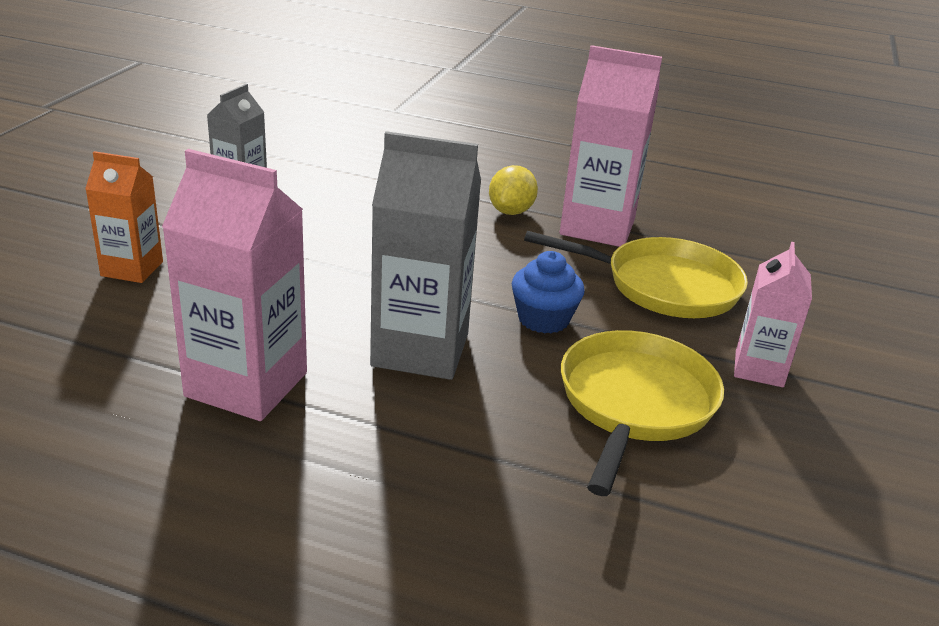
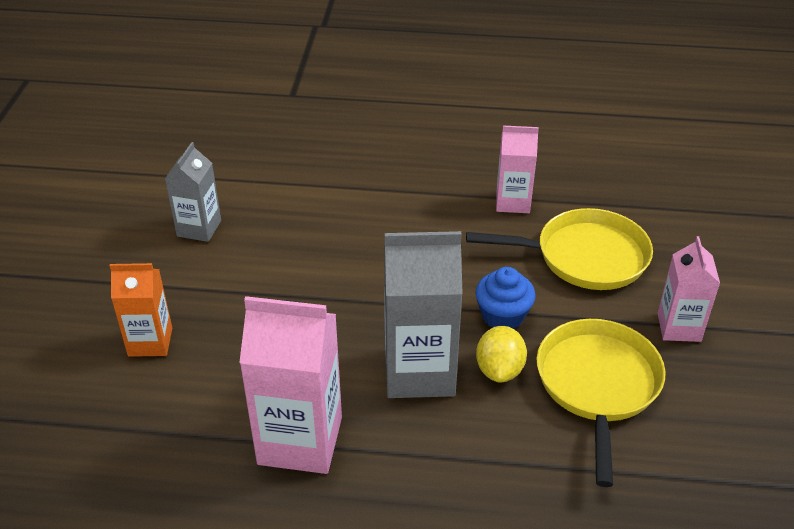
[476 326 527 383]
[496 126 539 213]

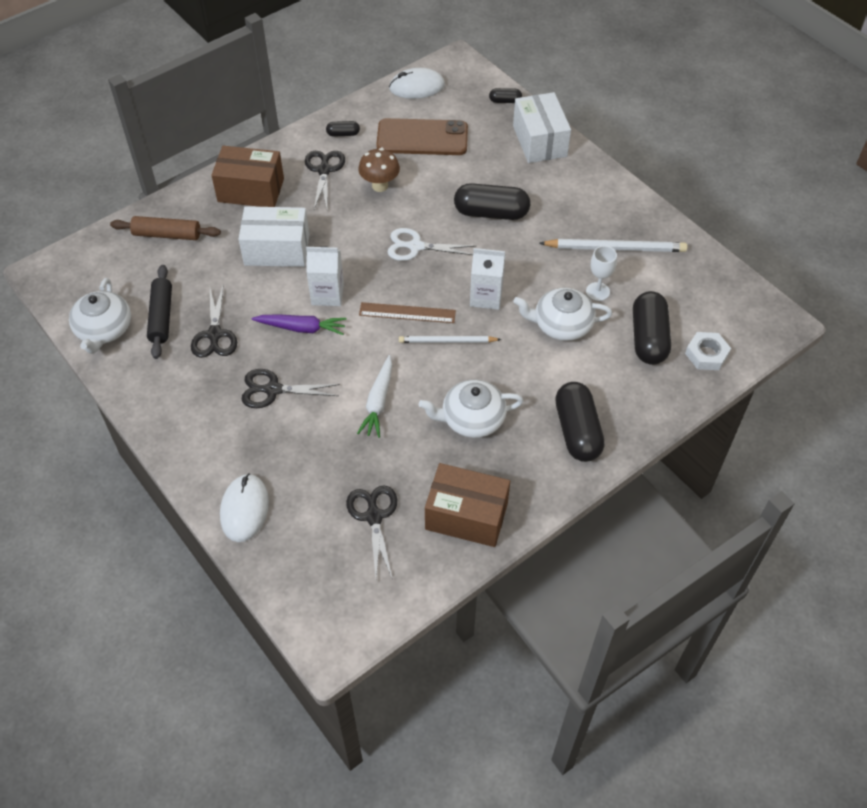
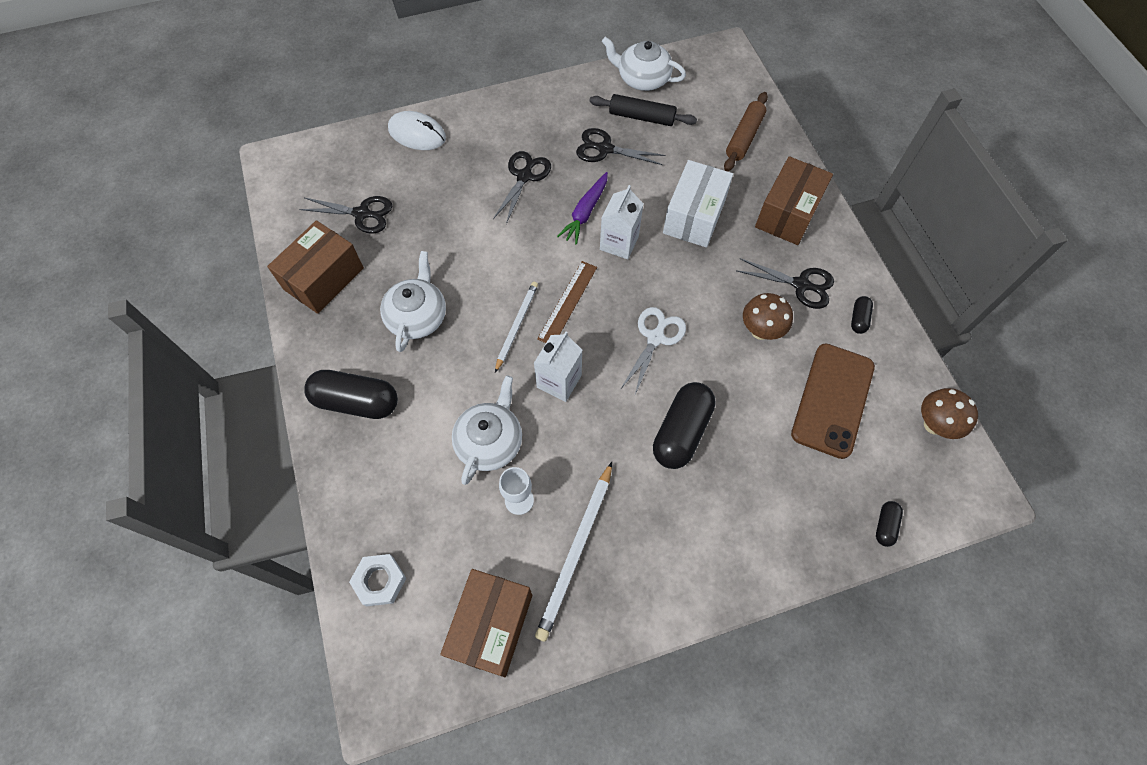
[440 569 532 677]
[921 388 978 439]
[357 355 392 438] (first image)
[513 92 571 163] (first image)
[633 291 671 365] (first image)

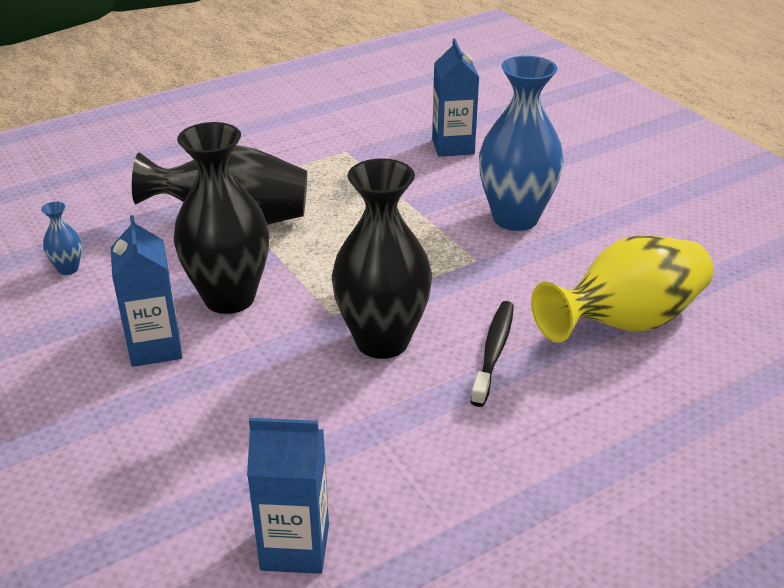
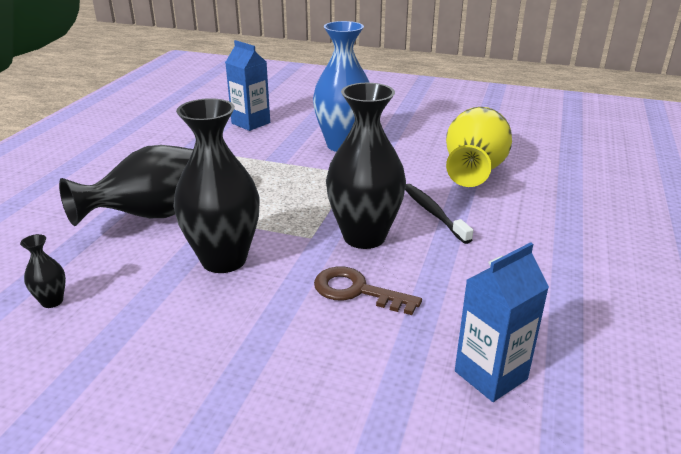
[20 234 66 308]
[314 266 422 315]
[111 215 182 367] (first image)

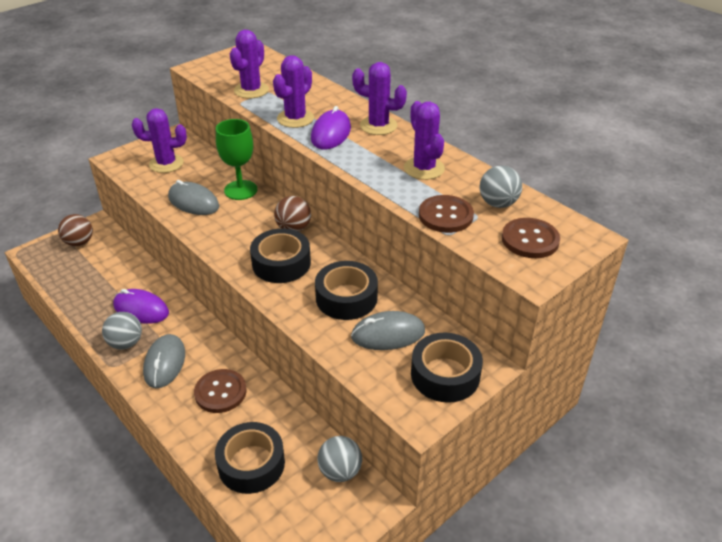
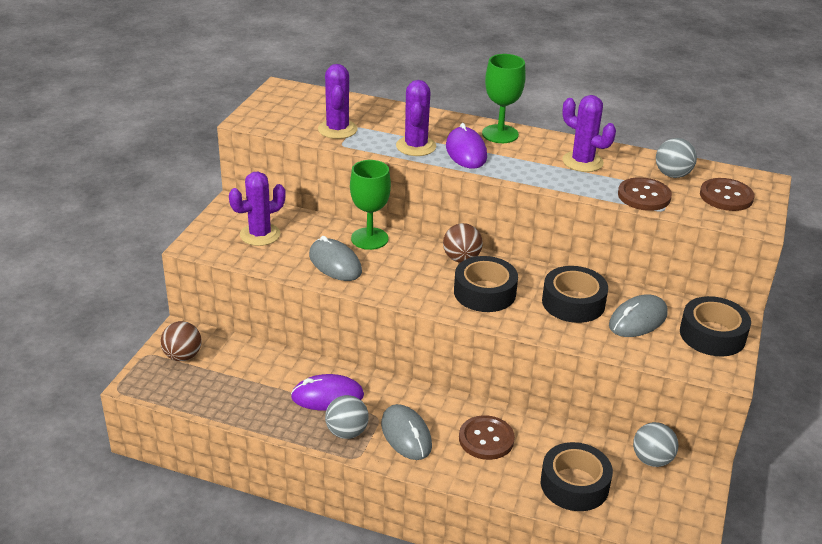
[309 236 362 281]
[482 54 526 143]

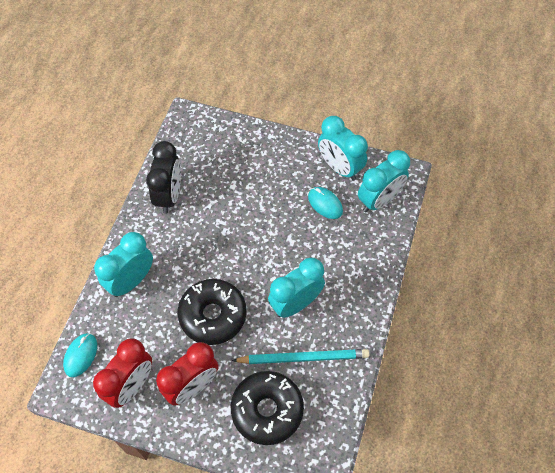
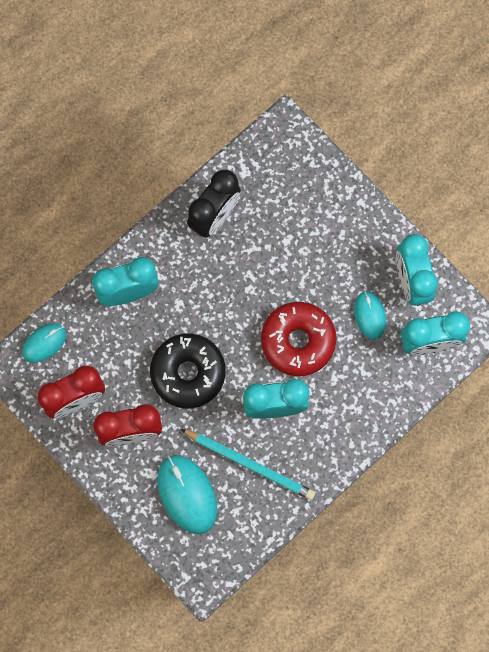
[158 455 217 534]
[261 302 336 376]

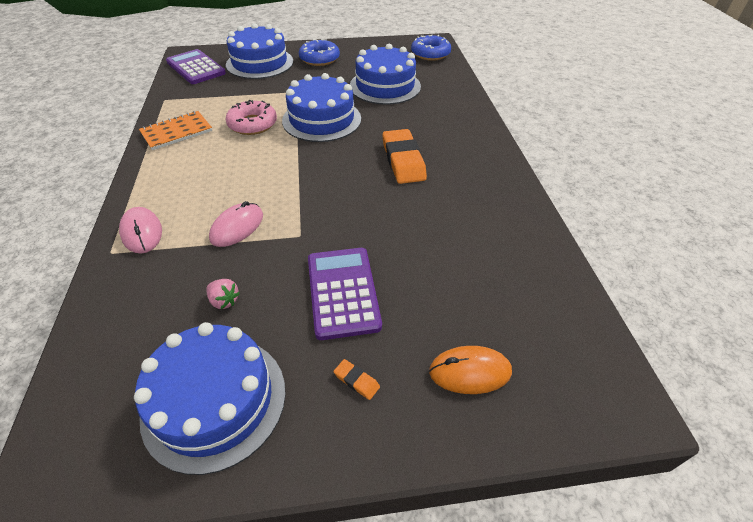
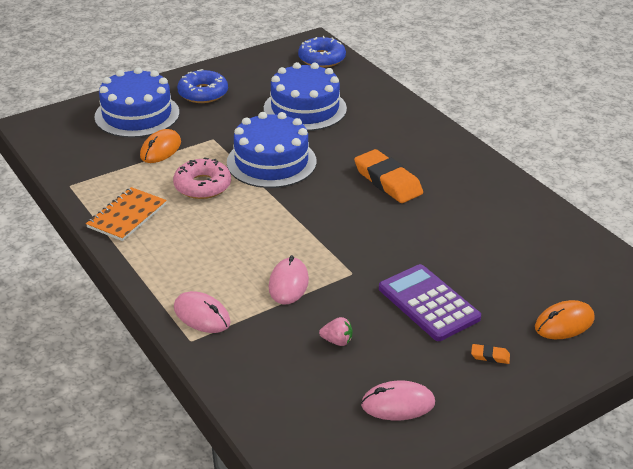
[140 129 181 163]
[361 381 435 420]
[166 49 226 84] (first image)

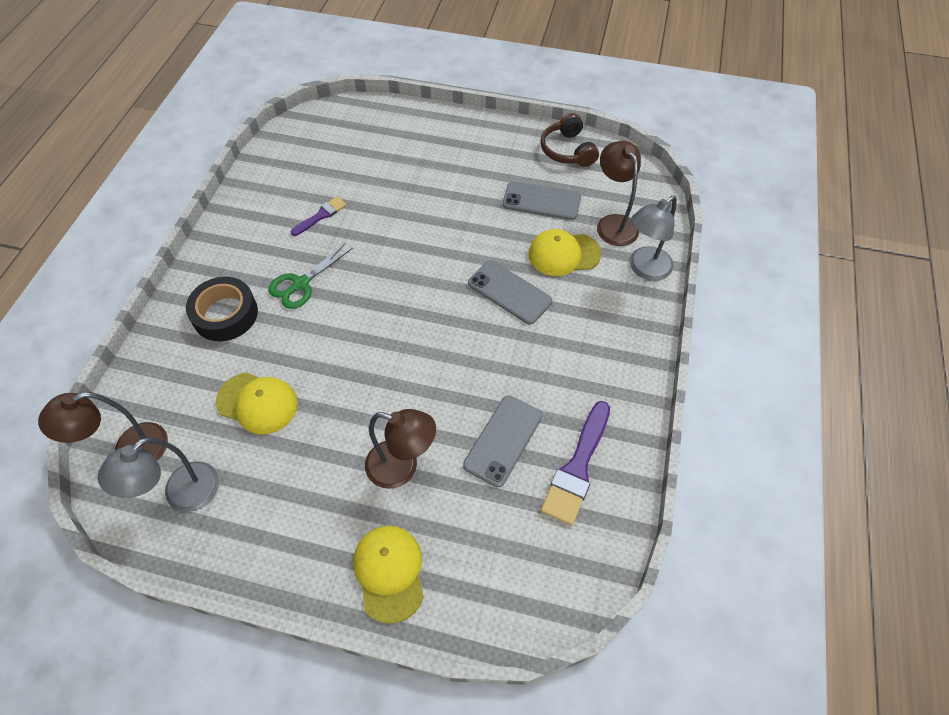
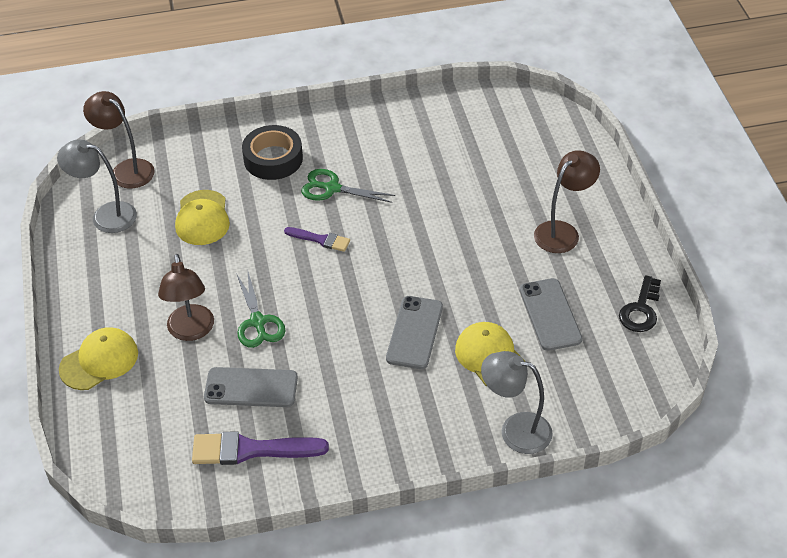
[236 272 286 348]
[284 227 350 252]
[534 150 600 253]
[619 275 661 332]

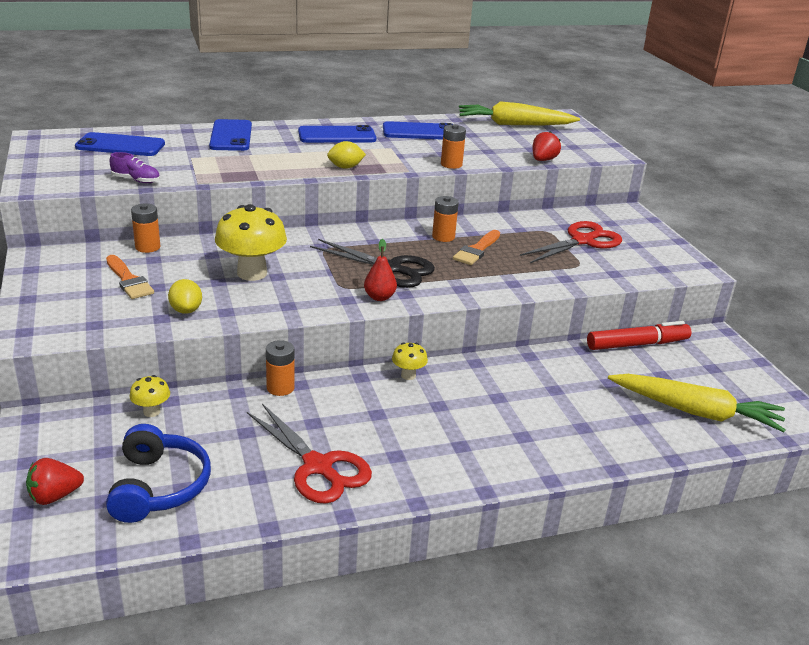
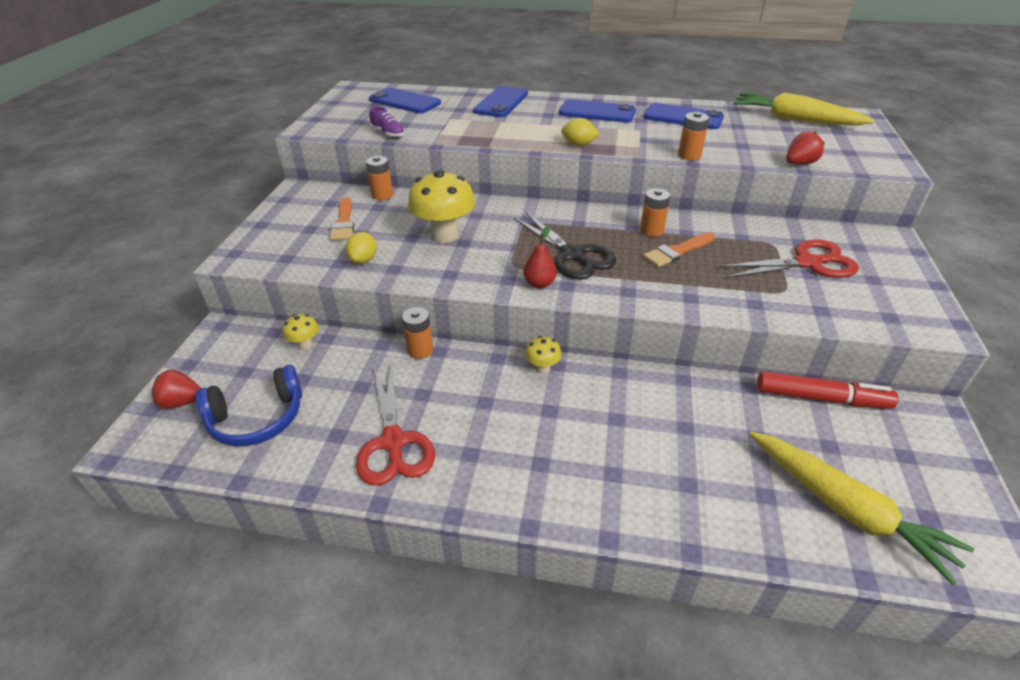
[195 365 302 446]

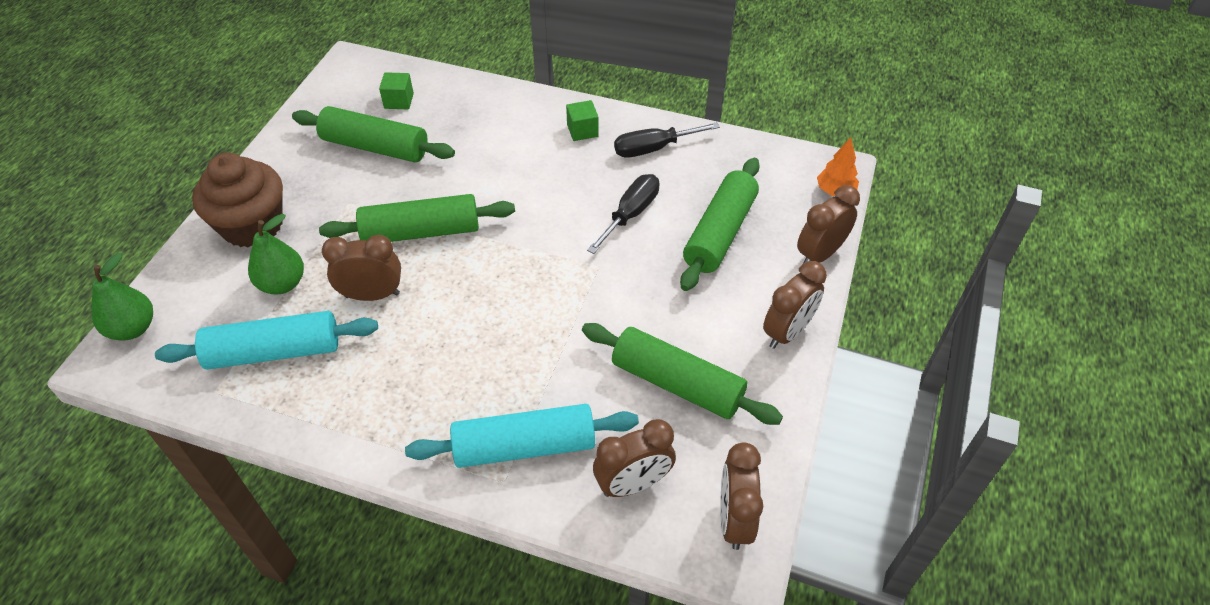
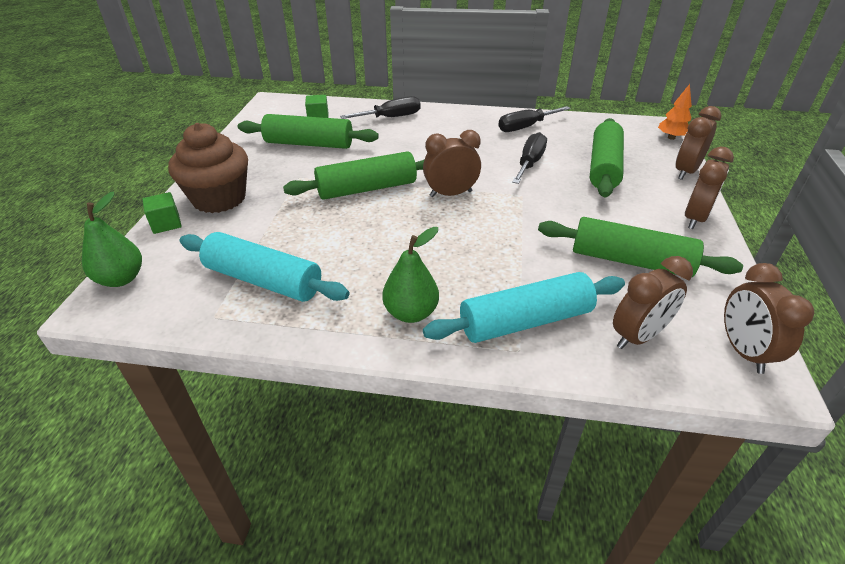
[142 192 182 234]
[180 232 350 302]
[340 96 421 119]
[382 227 439 323]
[423 130 481 197]

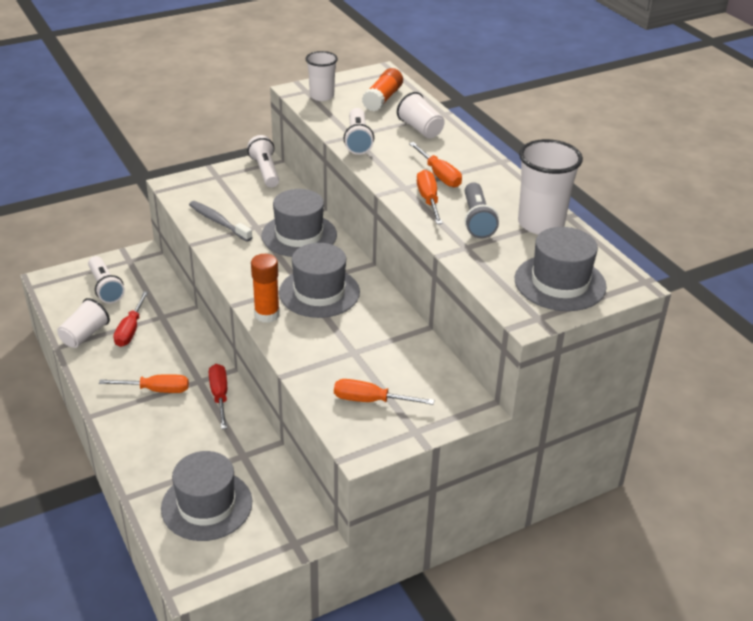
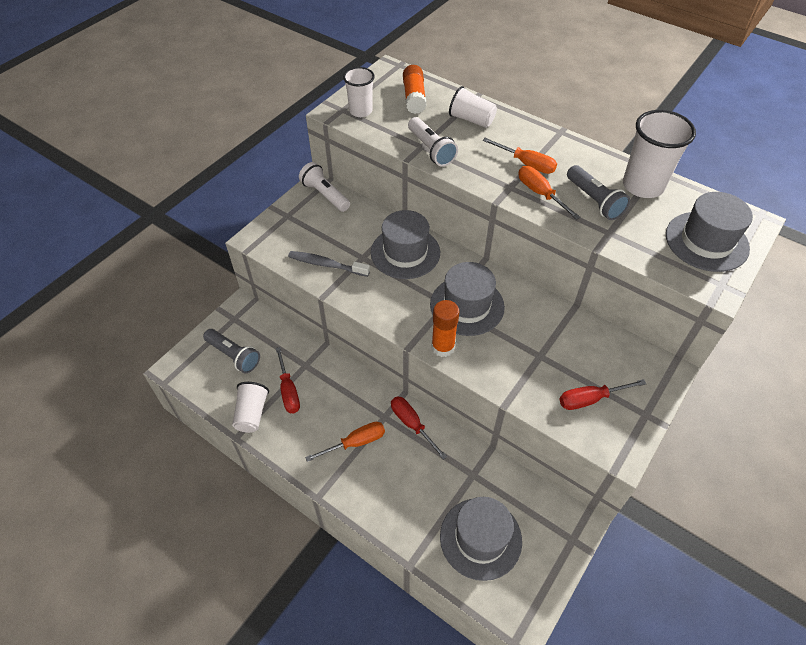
[203 329 260 373]
[559 379 646 410]

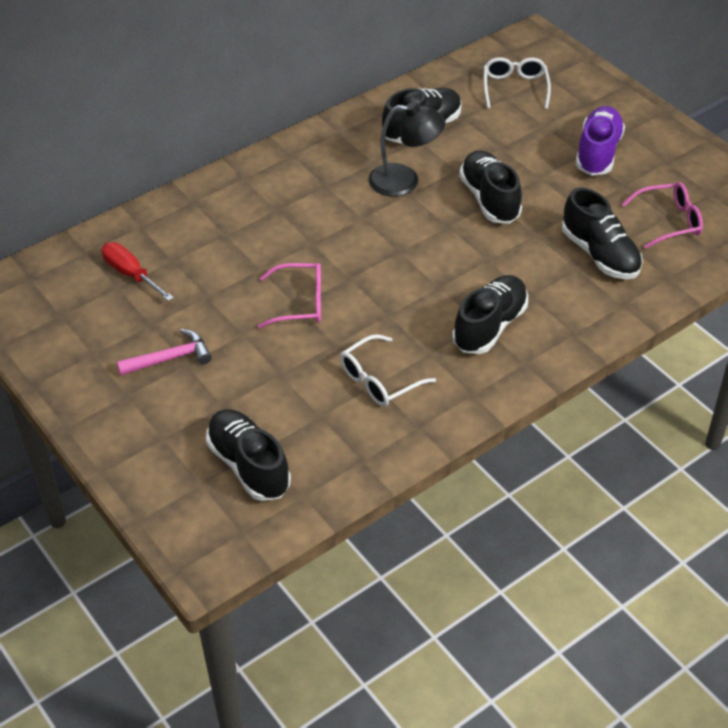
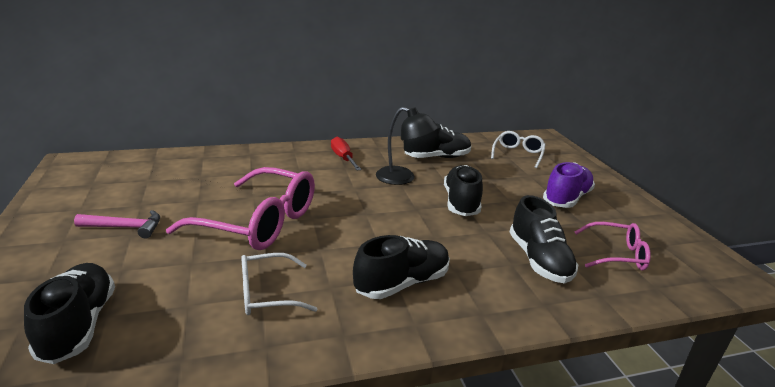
[166 167 315 250]
[331 137 362 171]

